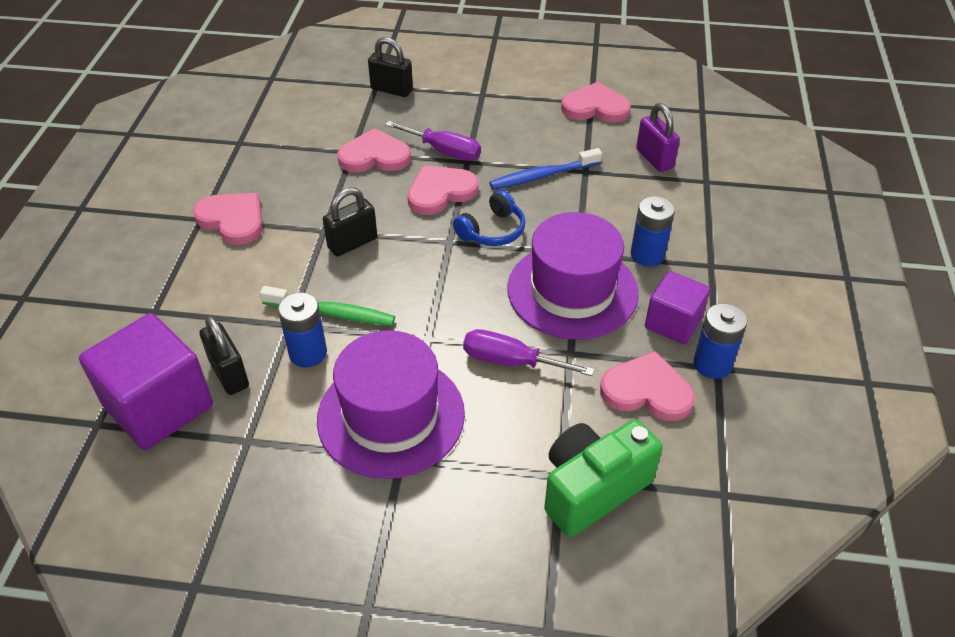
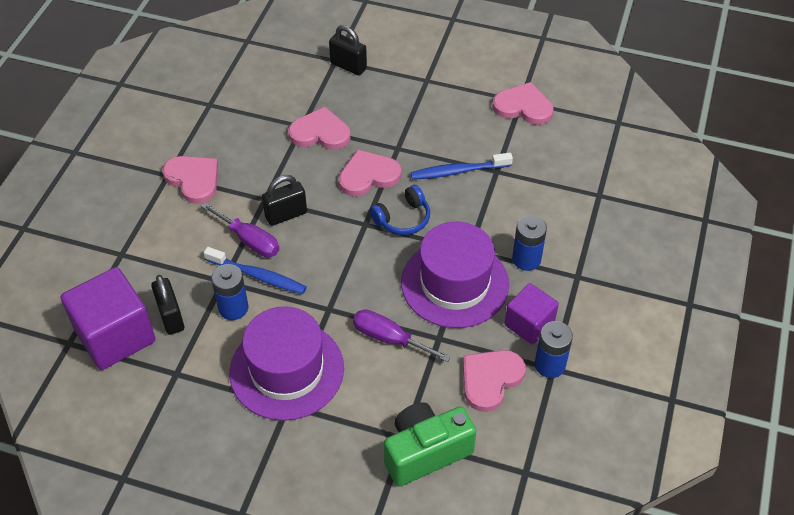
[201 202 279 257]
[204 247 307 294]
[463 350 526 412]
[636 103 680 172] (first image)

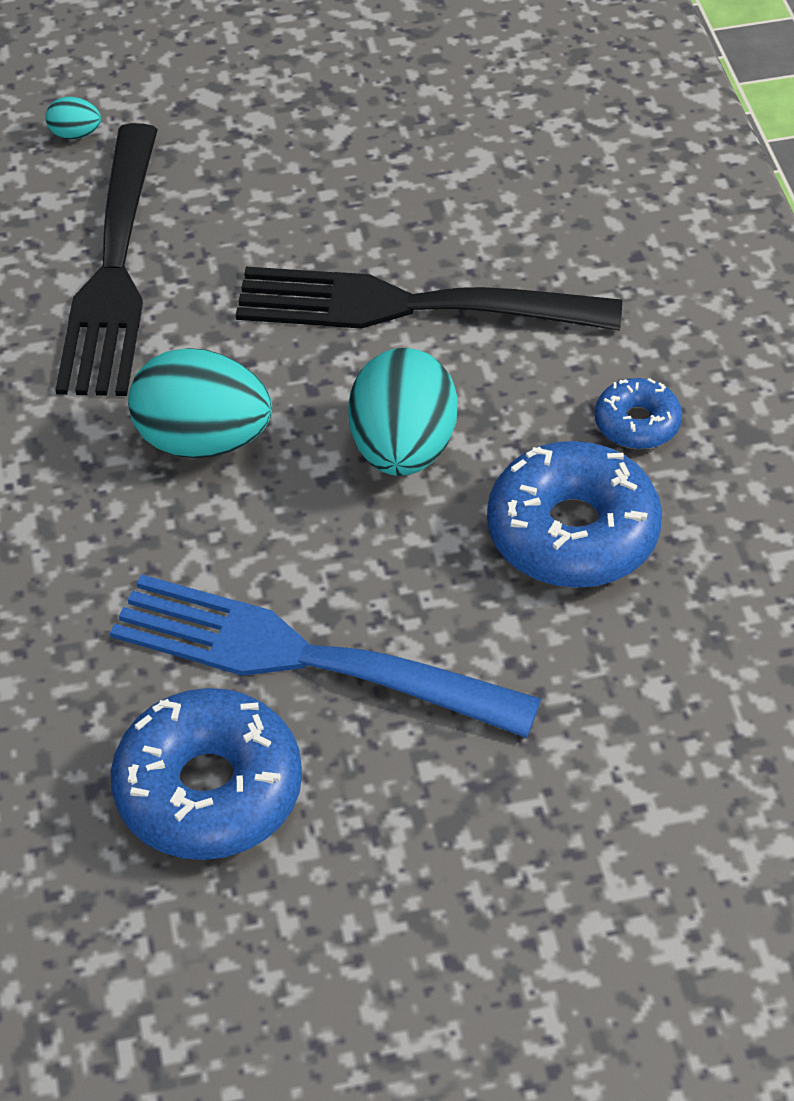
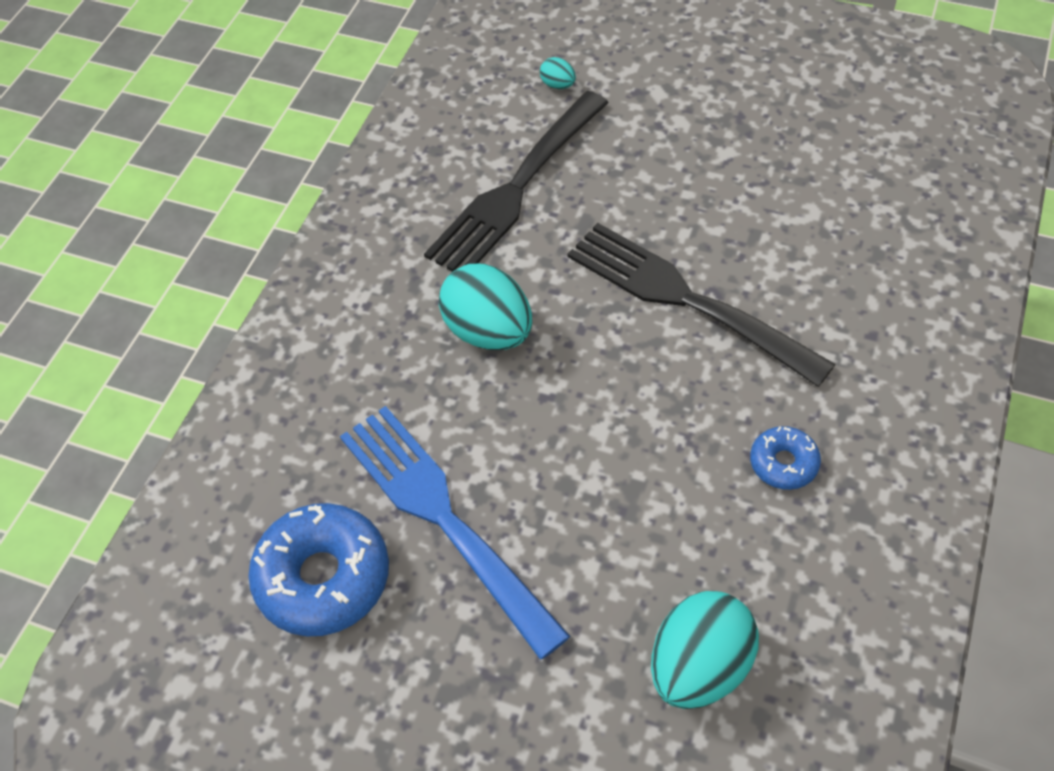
[651 591 759 709]
[487 441 662 588] (first image)

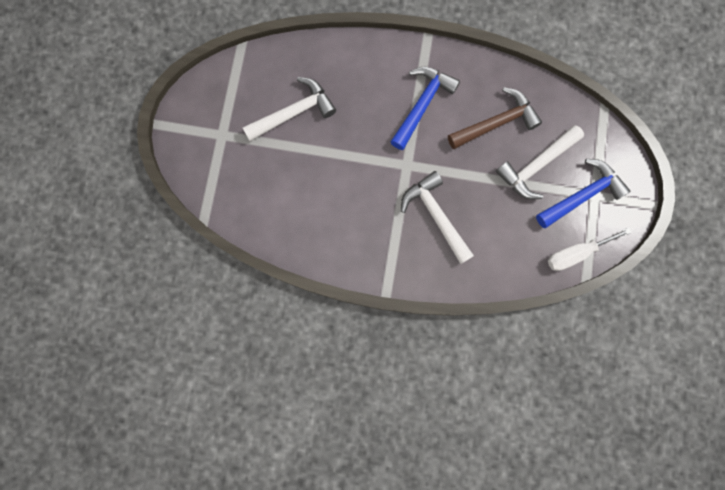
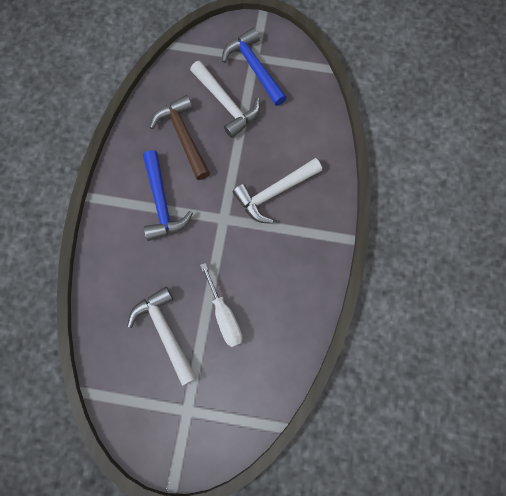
[143 150 193 241]
[200 263 243 347]

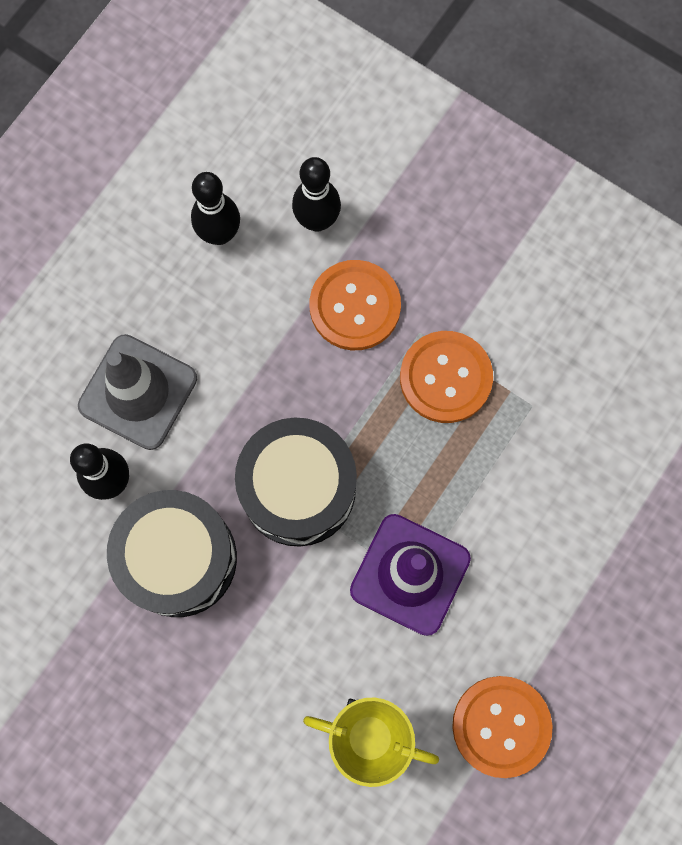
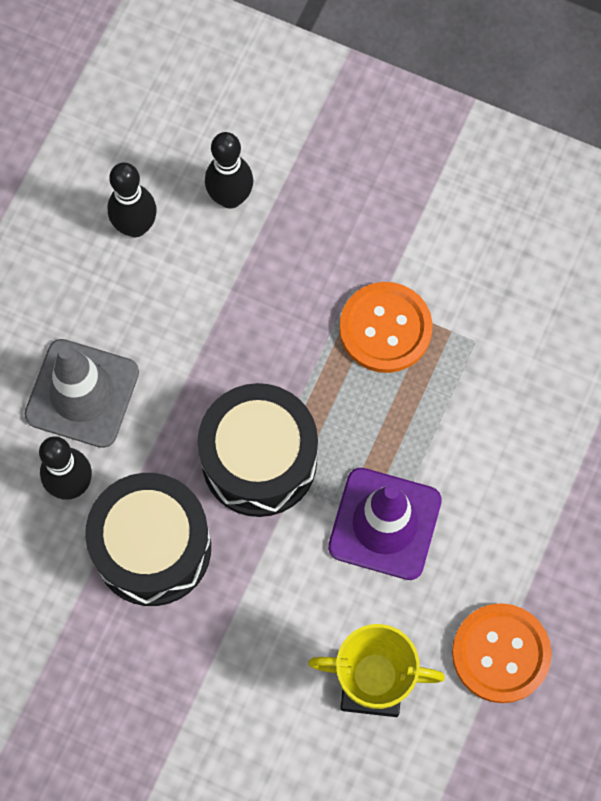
[309 260 401 350] (first image)

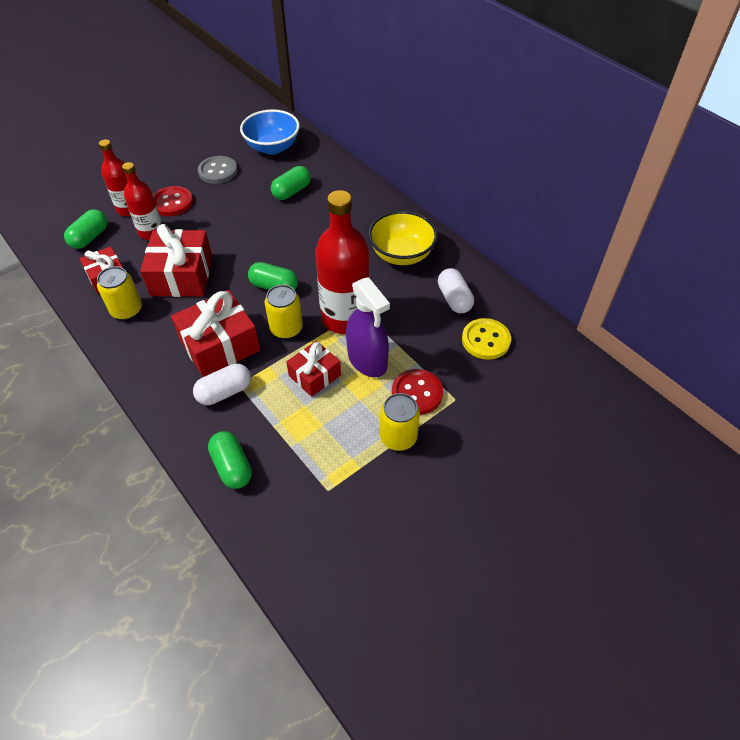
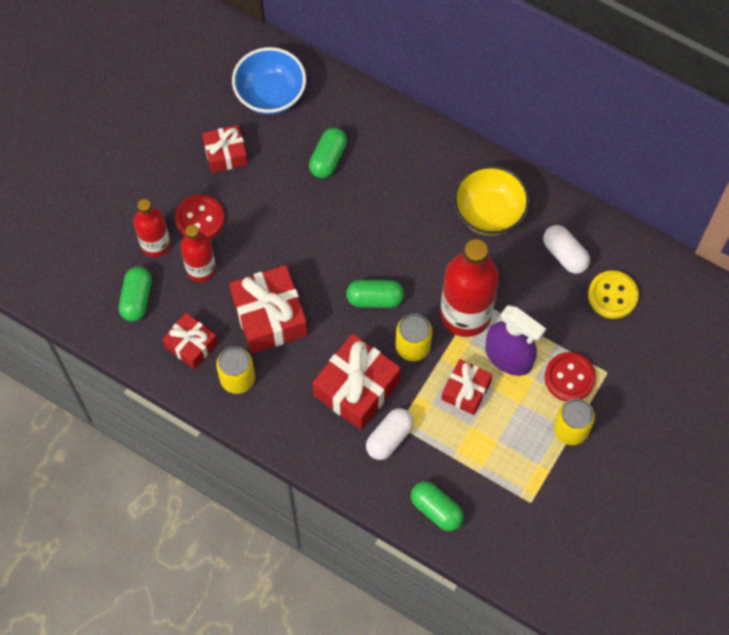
[202 125 248 173]

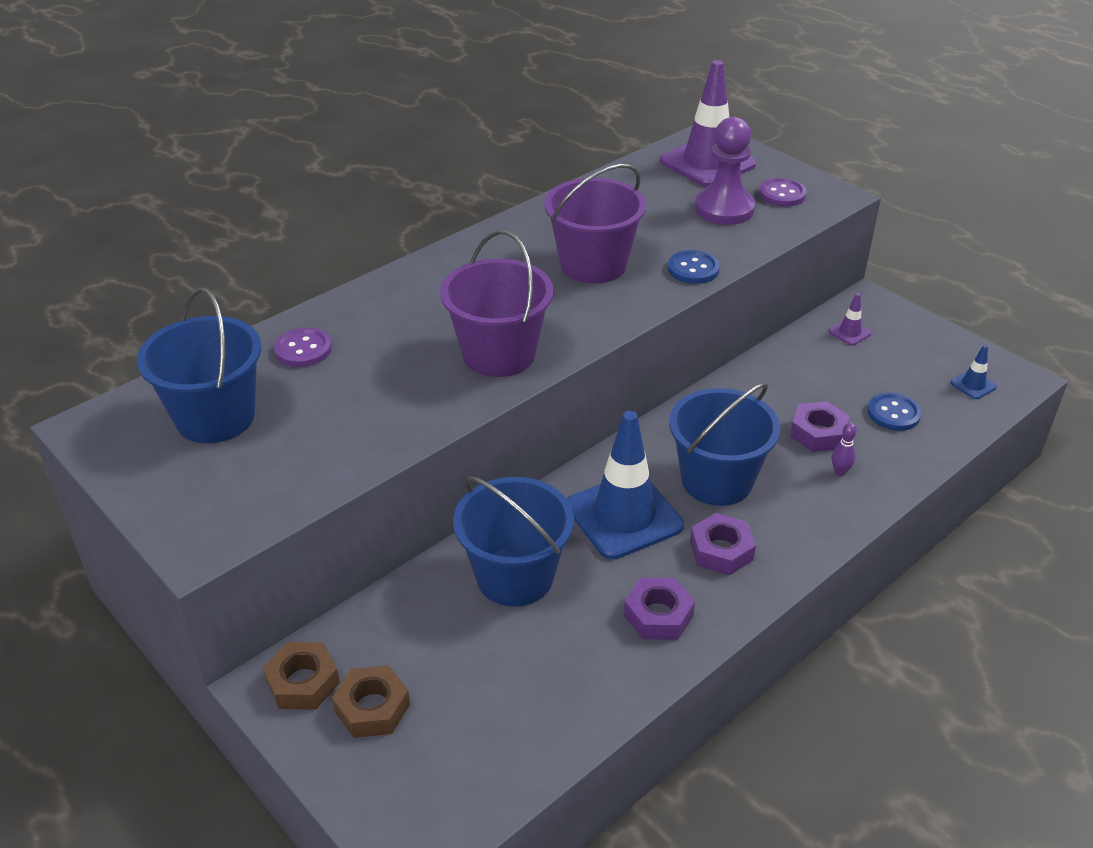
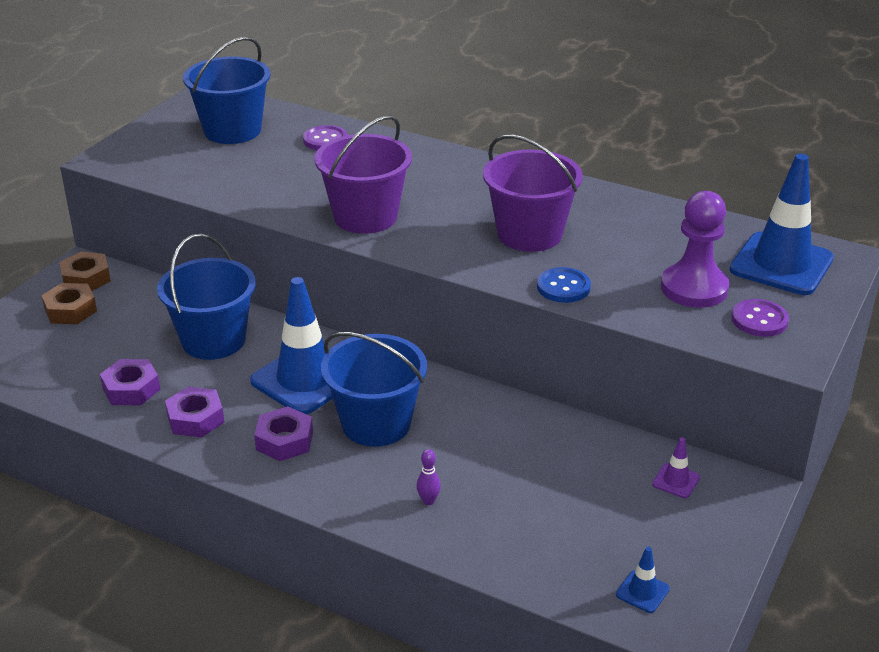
[100 359 160 405]
[730 154 834 295]
[868 393 921 431] (first image)

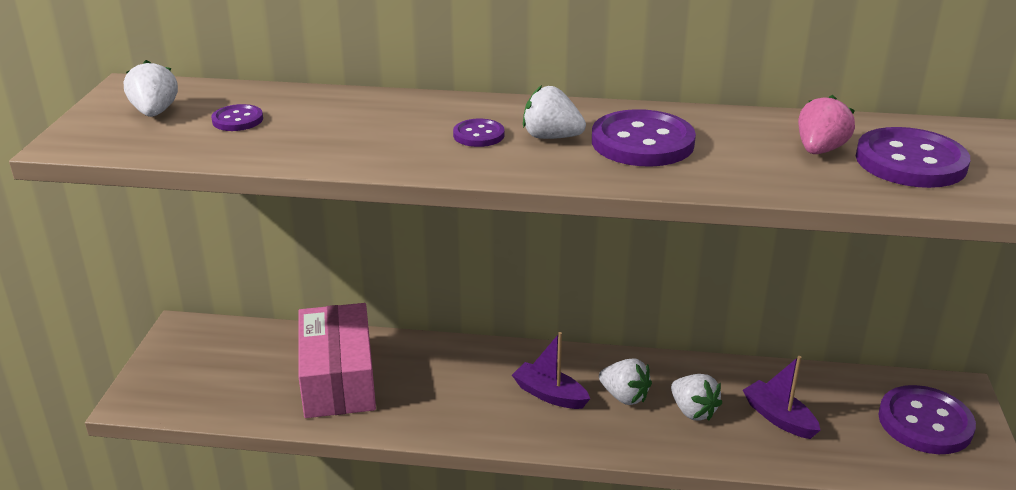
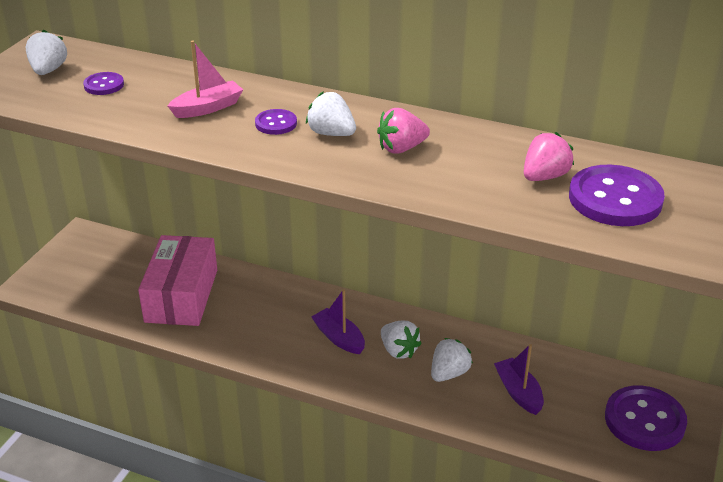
[168 40 243 118]
[377 108 430 154]
[431 338 473 382]

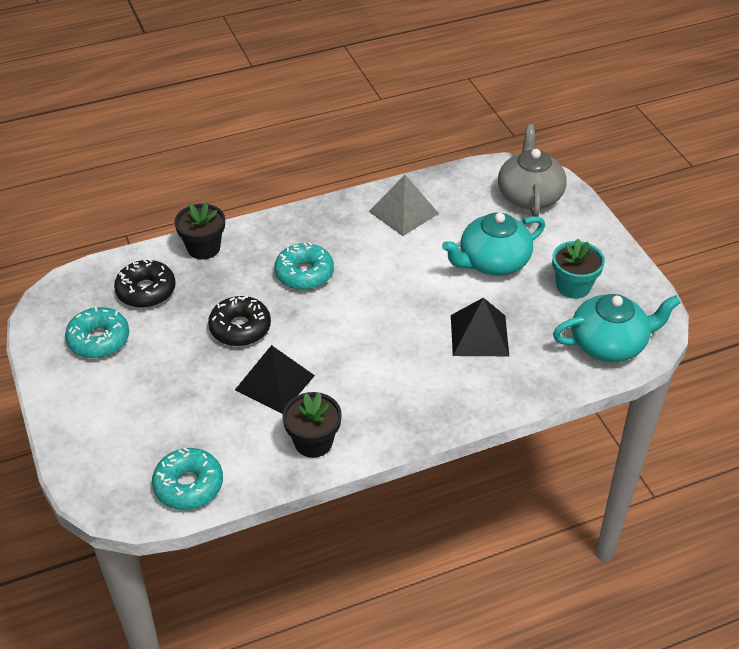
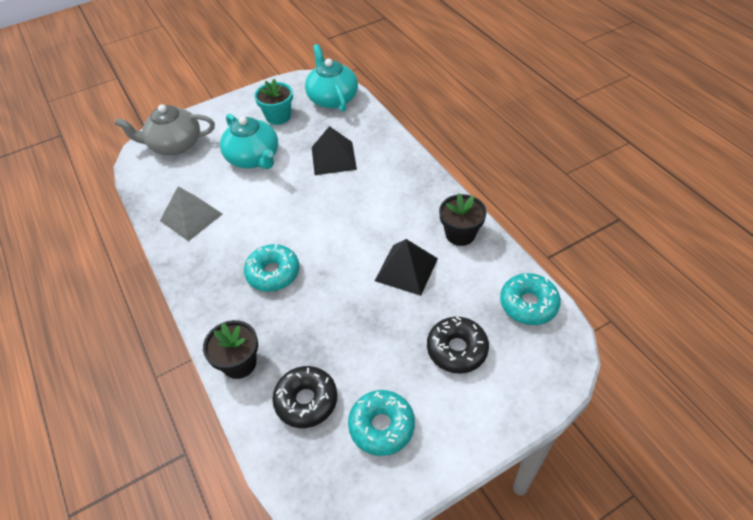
[427 317 489 373]

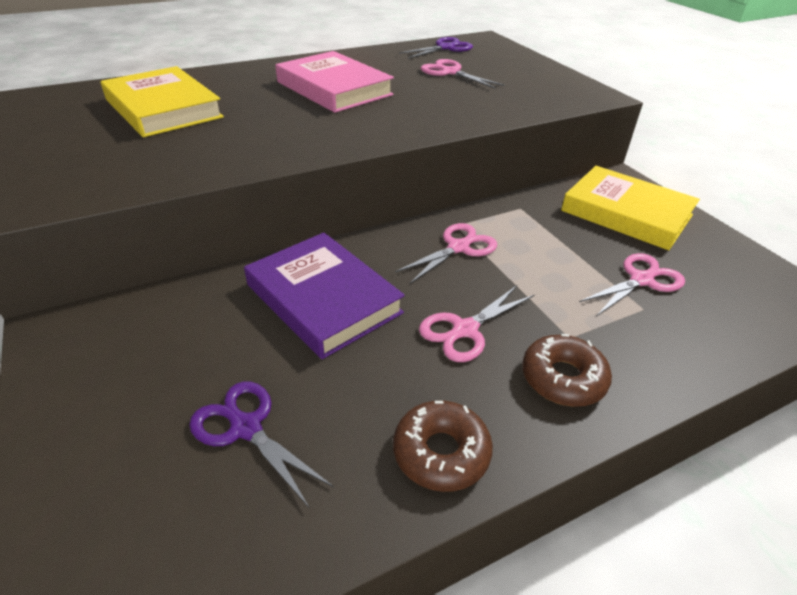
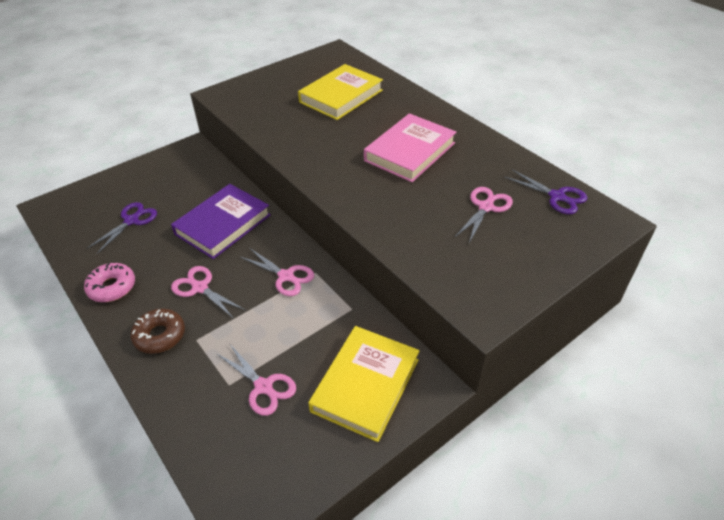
[84 263 135 302]

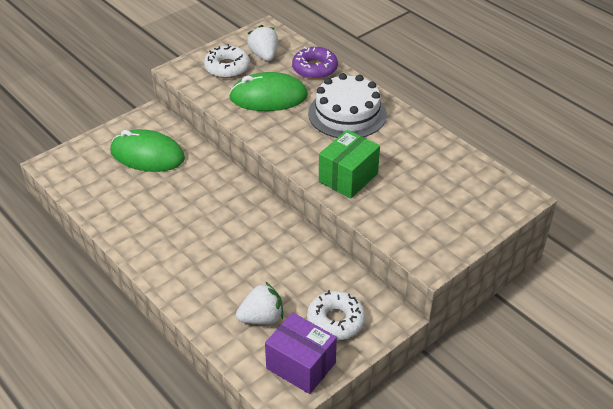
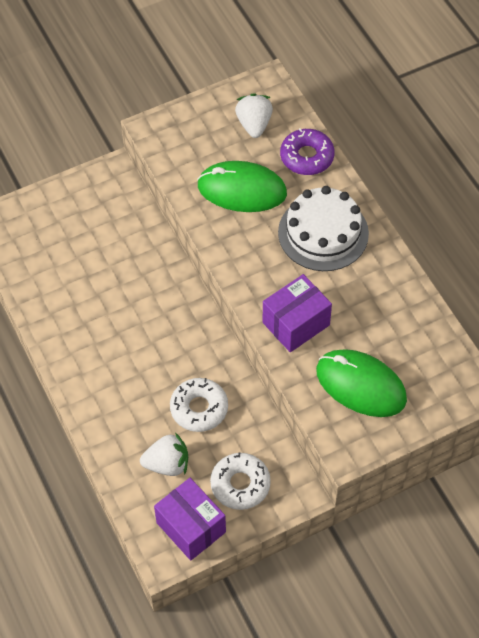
[170 378 228 432]
[263 274 332 352]
[316 349 407 417]

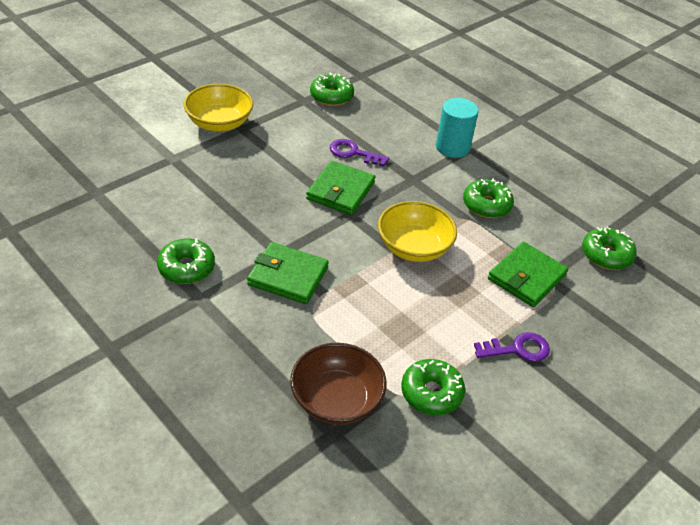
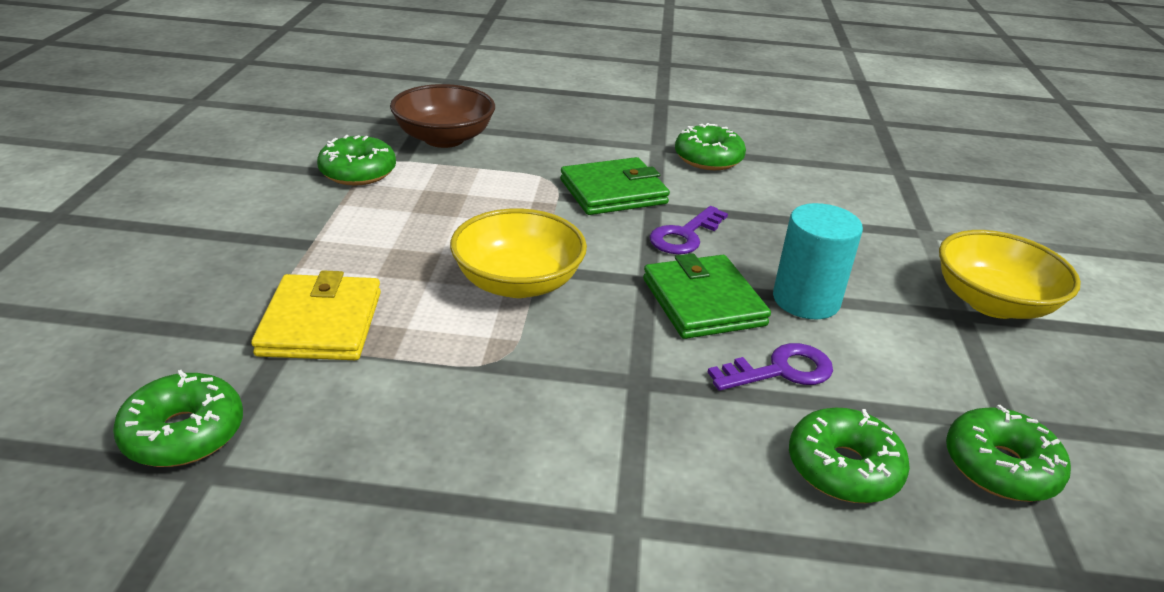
[251 270 381 360]
[650 206 728 254]
[773 203 863 319]
[789 408 910 503]

